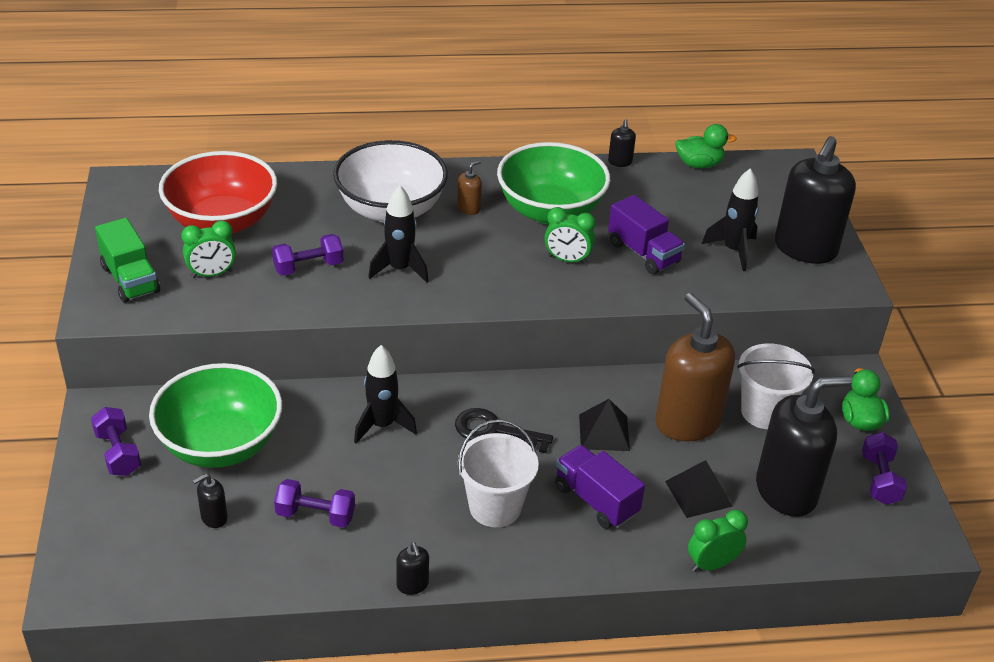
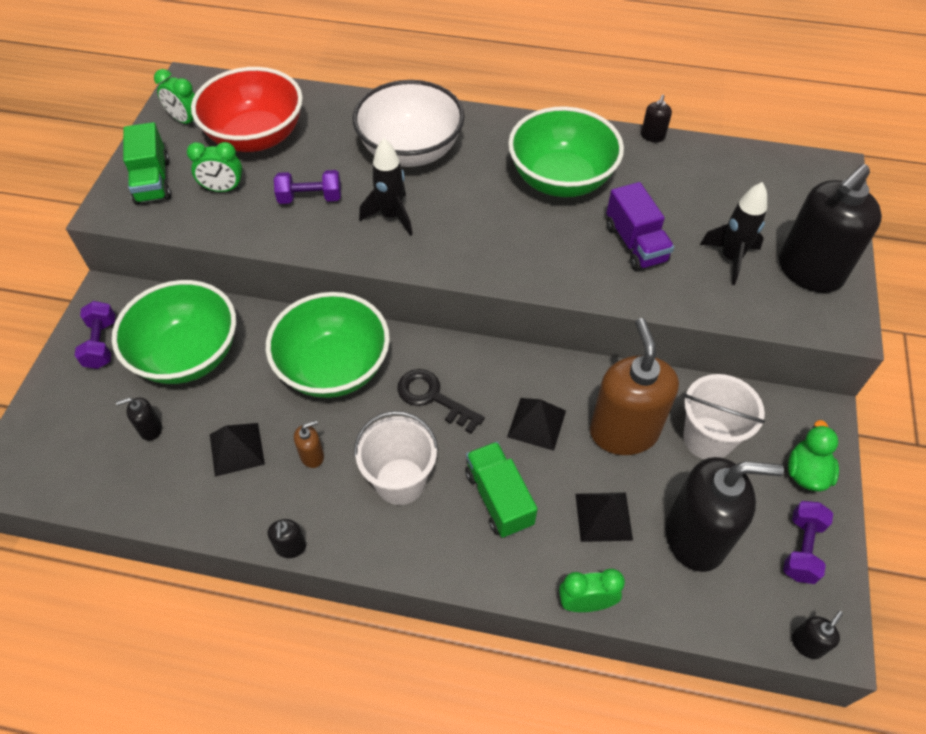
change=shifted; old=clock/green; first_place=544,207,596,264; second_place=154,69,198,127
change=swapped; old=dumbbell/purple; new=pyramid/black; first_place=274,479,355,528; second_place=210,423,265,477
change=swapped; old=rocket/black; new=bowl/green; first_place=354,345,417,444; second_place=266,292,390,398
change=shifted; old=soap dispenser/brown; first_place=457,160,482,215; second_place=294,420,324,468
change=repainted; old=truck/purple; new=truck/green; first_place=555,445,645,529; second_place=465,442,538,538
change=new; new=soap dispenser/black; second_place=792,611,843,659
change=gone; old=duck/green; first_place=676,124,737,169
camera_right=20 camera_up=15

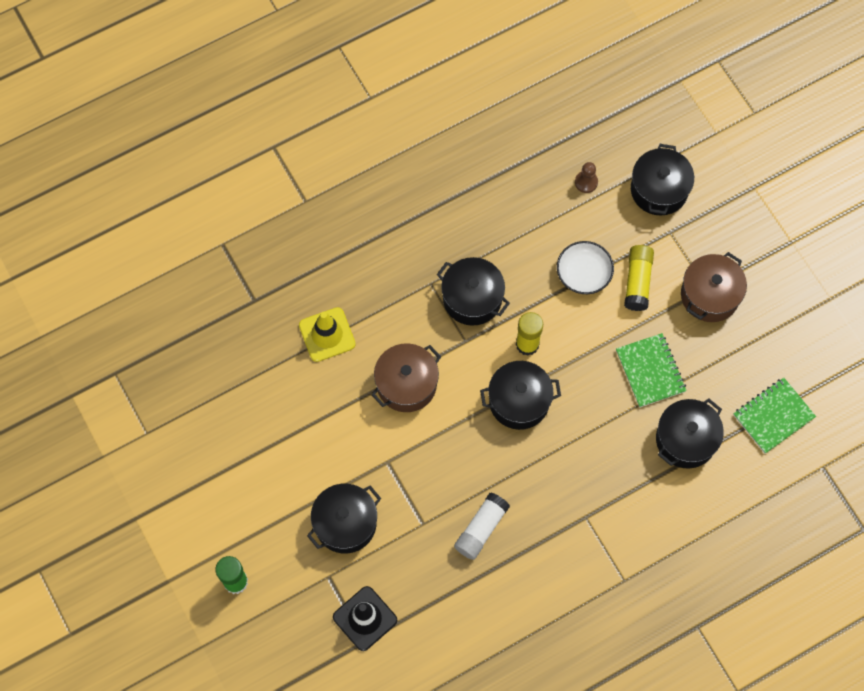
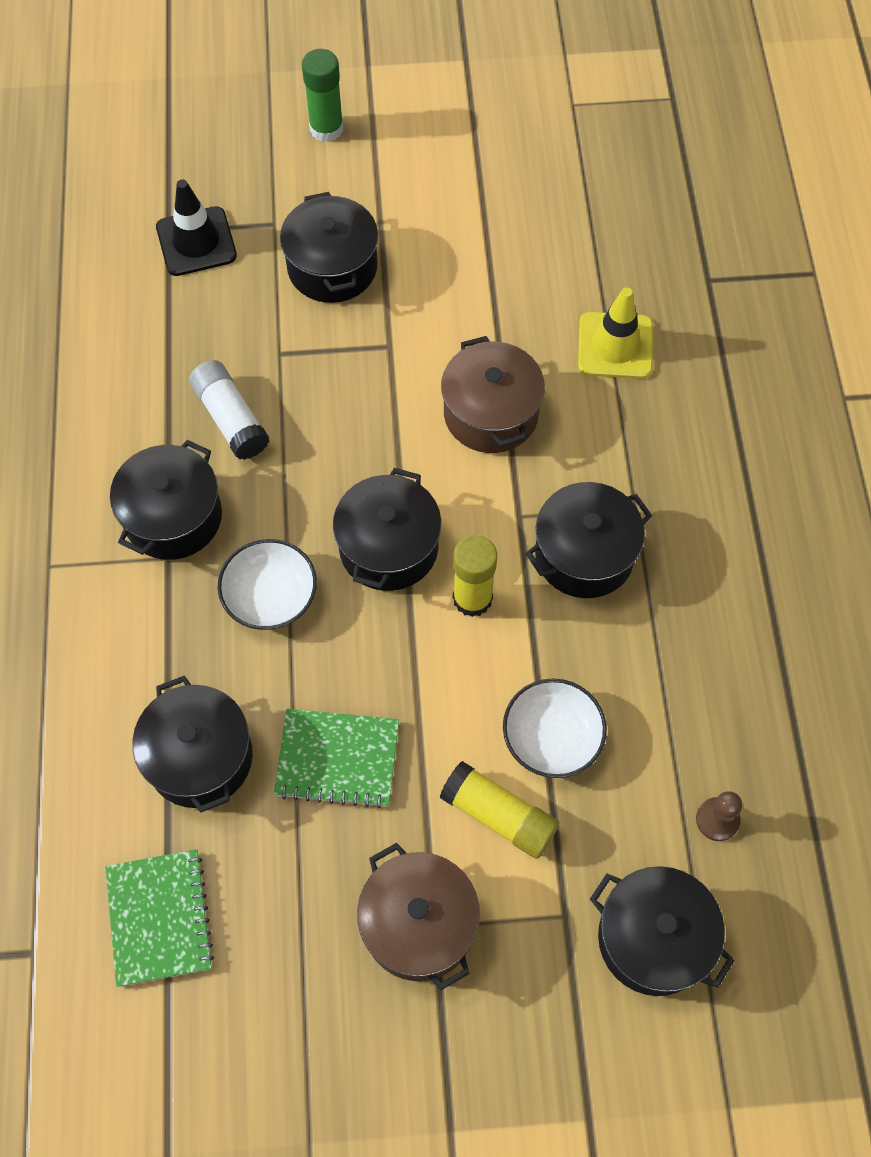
change=new; new=pot/black; second_place=110,440,222,560
change=new; new=bowl/white; second_place=218,539,317,630
camera_right=115 camera_up=-5

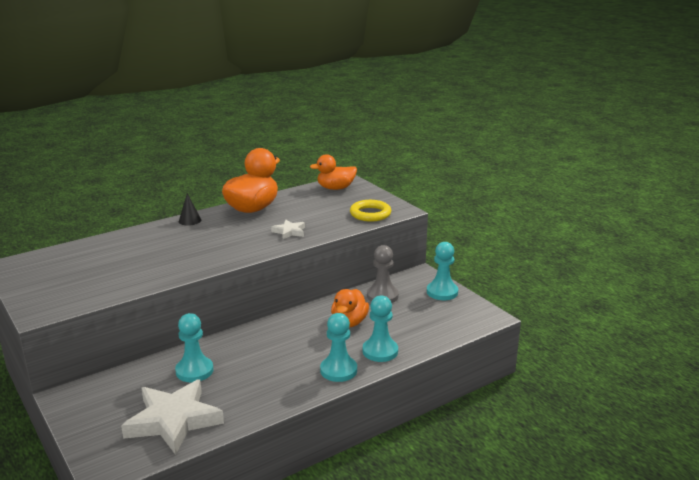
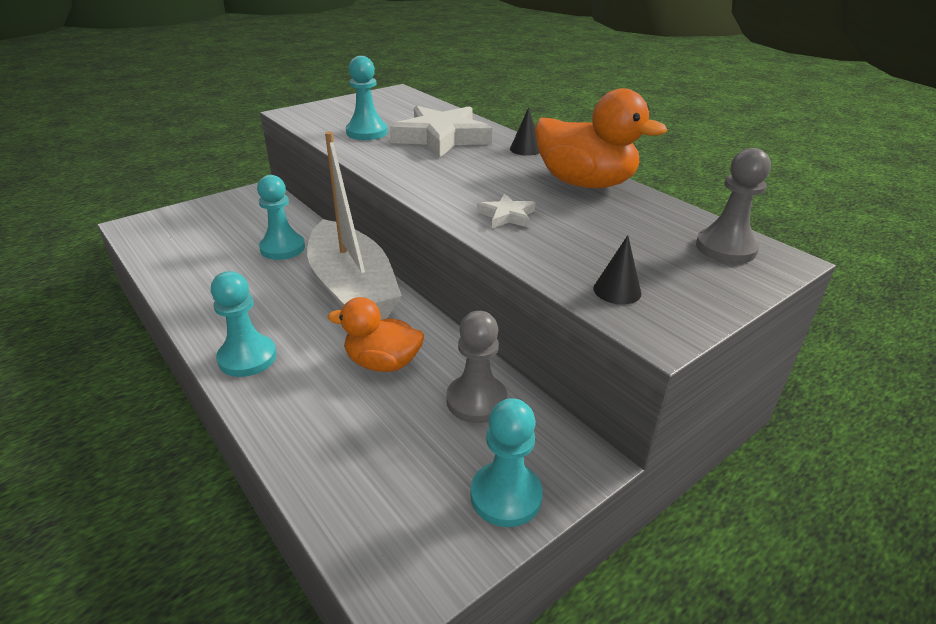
change=new; new=boat/white; second_place=307,132,402,320
change=shifted; old=pawn/turquoise; first_place=363,295,398,362; second_place=346,56,388,140
change=shifted; old=star/white; first_place=121,380,224,455; second_place=390,106,492,158
change=swapped; old=ring/yellow; new=cone/black; first_place=350,200,391,222; second_place=593,235,641,305
change=swapped; old=duck/orange; new=pawn/grey; first_place=310,154,357,190; second_place=696,148,771,264
camera_right=85 camera_up=10

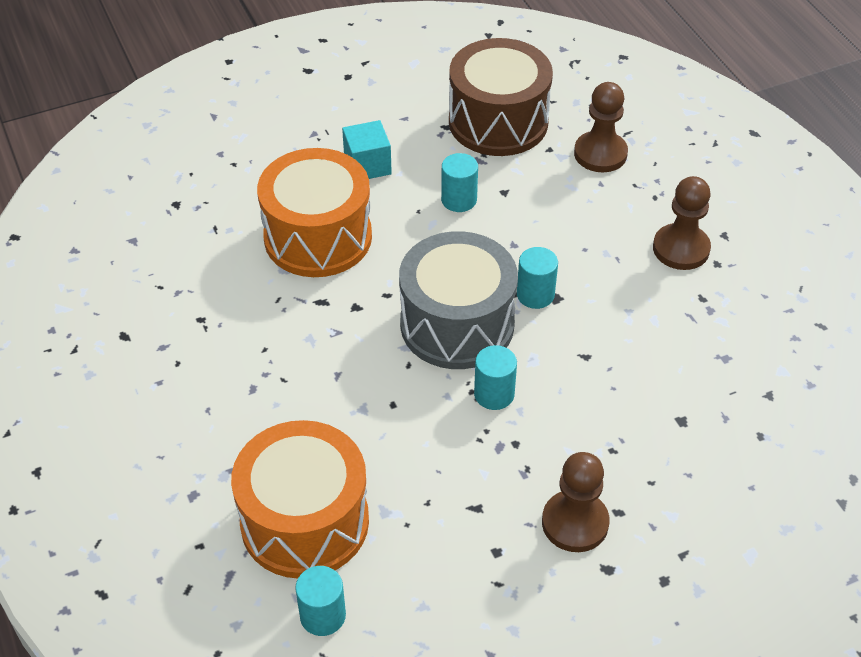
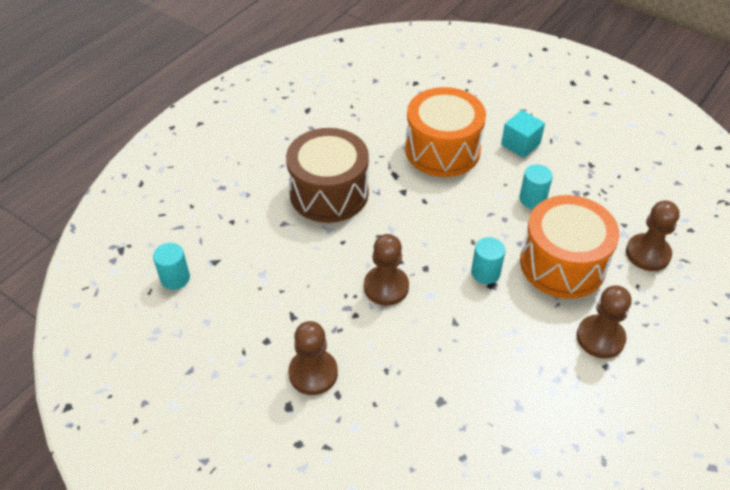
change=shifted; old=drum/brown; first_place=449,38,553,156; second_place=286,128,369,223
change=swapped; old=cylinder/turquoise; new=pawn/brown; first_place=474,345,517,410; second_place=364,234,409,306
change=shifted; old=drum/orange; first_place=231,420,369,578; second_place=520,195,619,299
change=gone; old=drum/grey; first_place=399,231,518,369
camera_right=60 camera_up=0

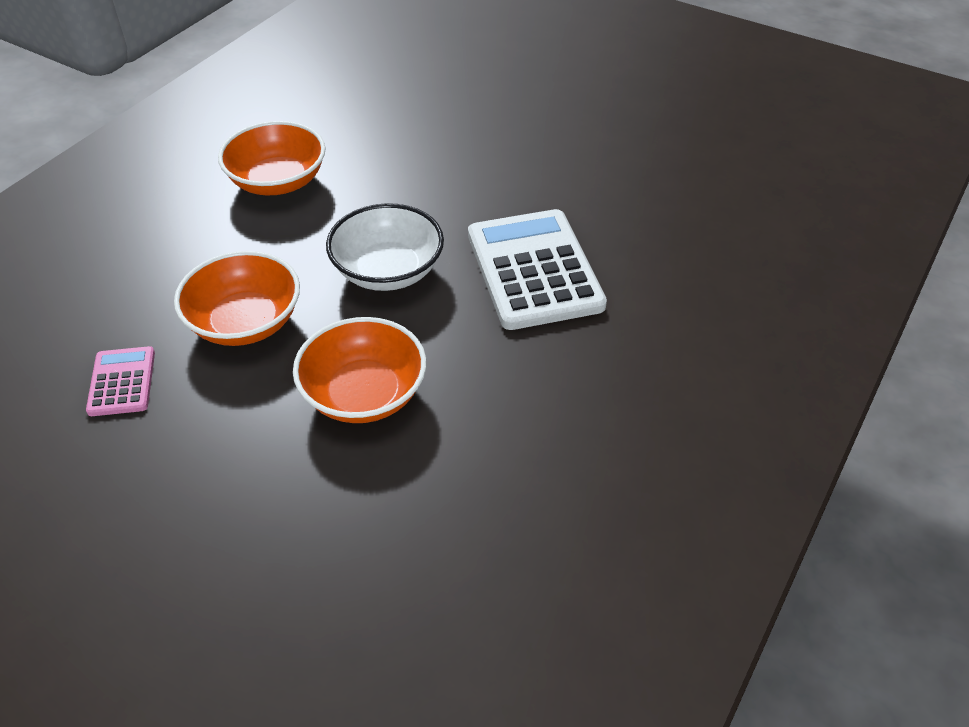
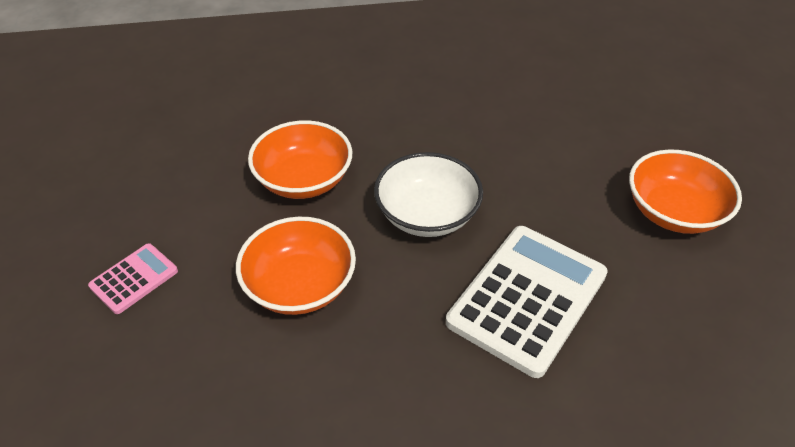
change=shifted; old=calculator/pink; first_place=86,346,155,416; second_place=88,243,178,314
change=shifted; old=bowl/orange; first_place=218,121,326,195; second_place=629,149,742,234
camera_right=50 camera_up=0

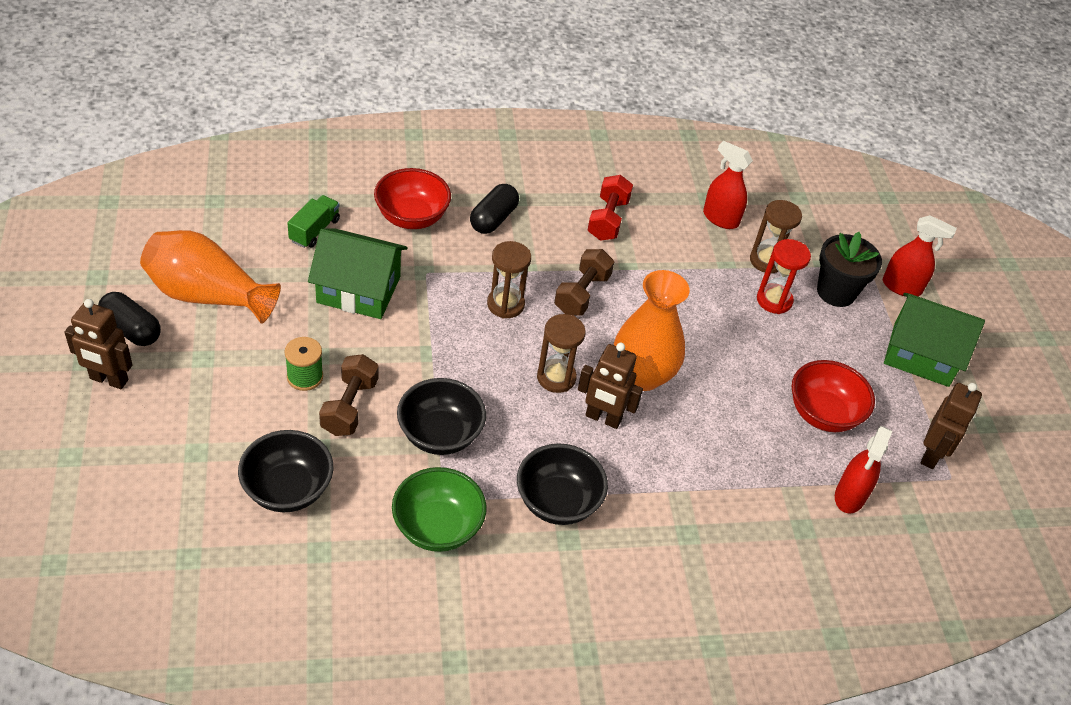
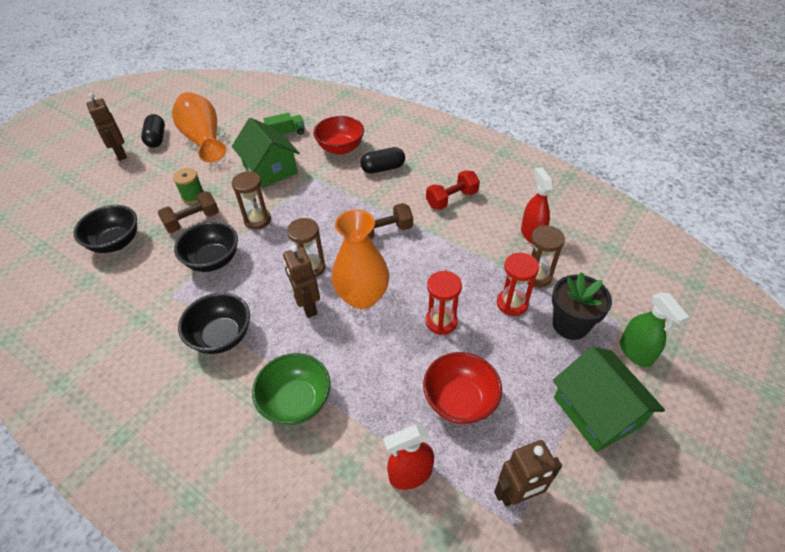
change=shifted; old=hourglass/brown; first_place=487,241,531,319; second_place=231,171,271,229
change=shifted; old=bowl/green; first_place=392,467,487,552; second_place=252,353,331,425
change=new; new=hourglass/red; second_place=426,271,462,335
change=repainted; old=spray bottle/red; new=spray bottle/green; first_place=883,215,957,297; second_place=620,292,689,367
camera_right=50 camera_up=0

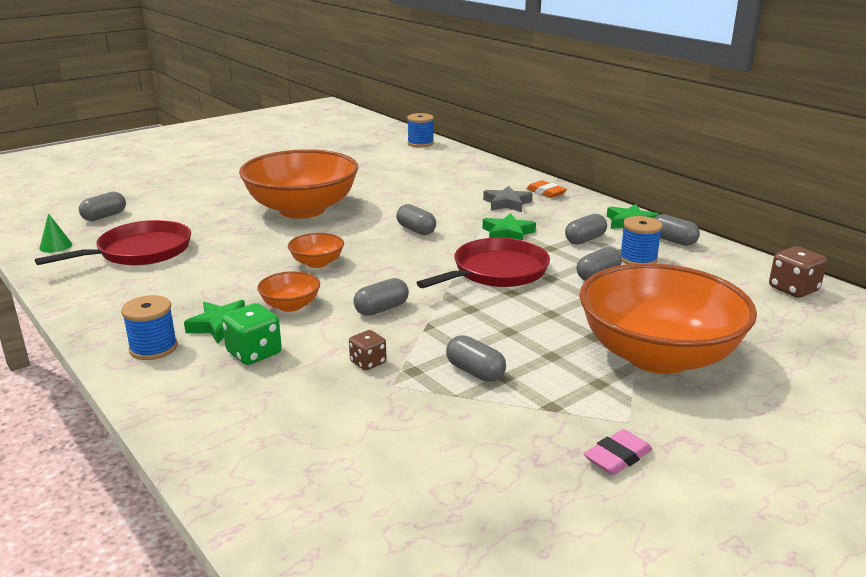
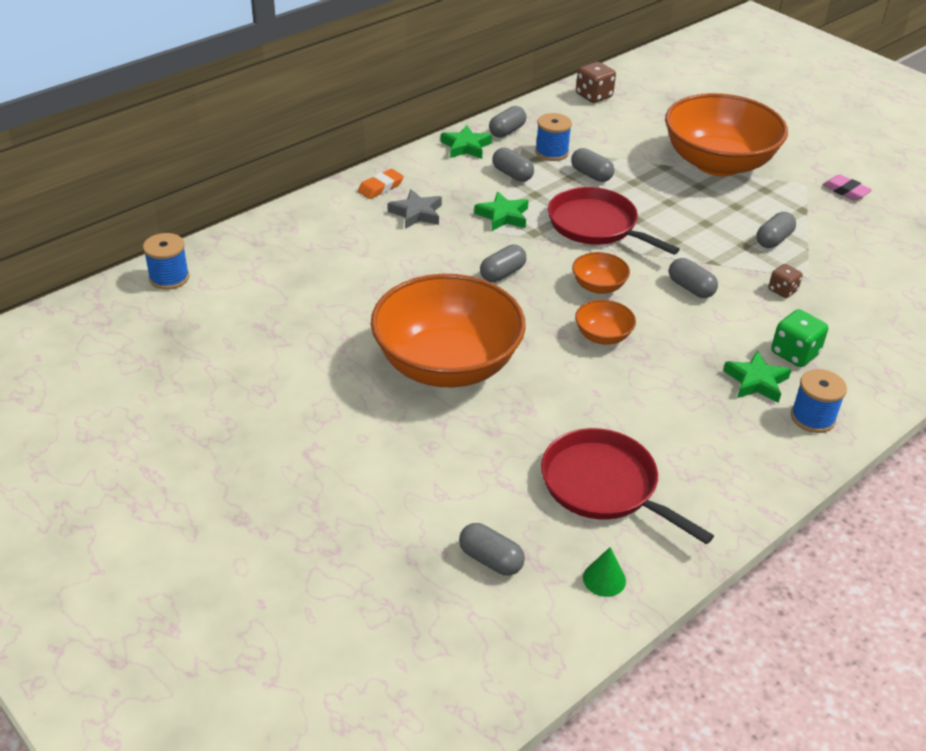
change=shifted; old=bowl/orange; first_place=257,271,320,312; second_place=572,252,630,294
camera_right=-95 camera_up=15

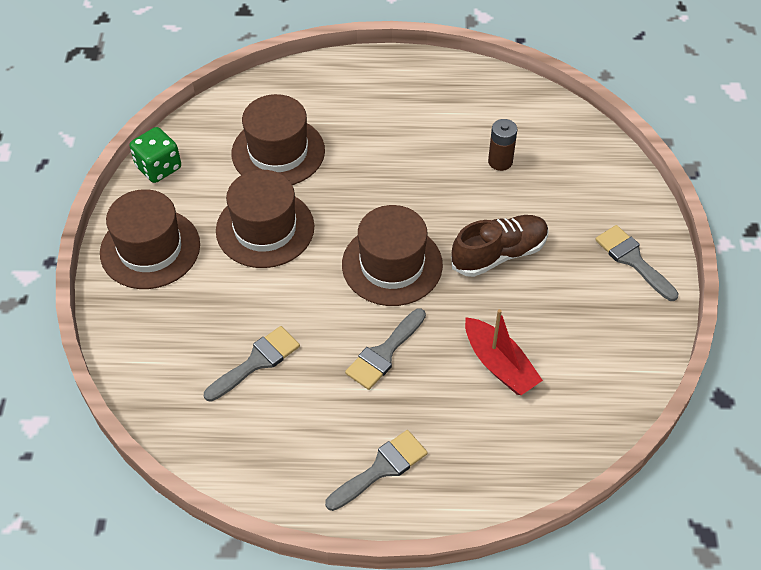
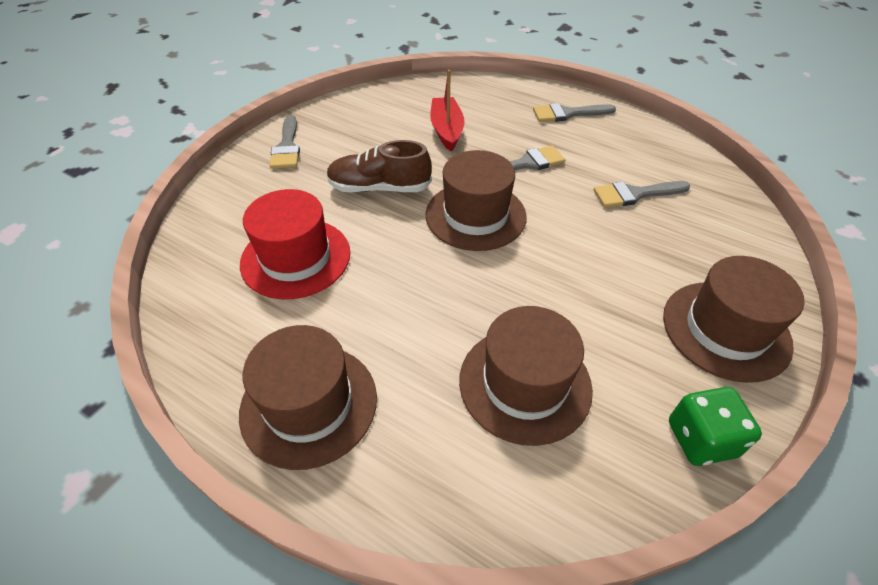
change=shifted; old=hat/brown; first_place=216,170,314,268; second_place=239,325,377,470
change=swapped; old=battery/brown; new=hat/red; first_place=488,119,517,171; second_place=240,189,351,299
camera_right=-150 camera_up=-5

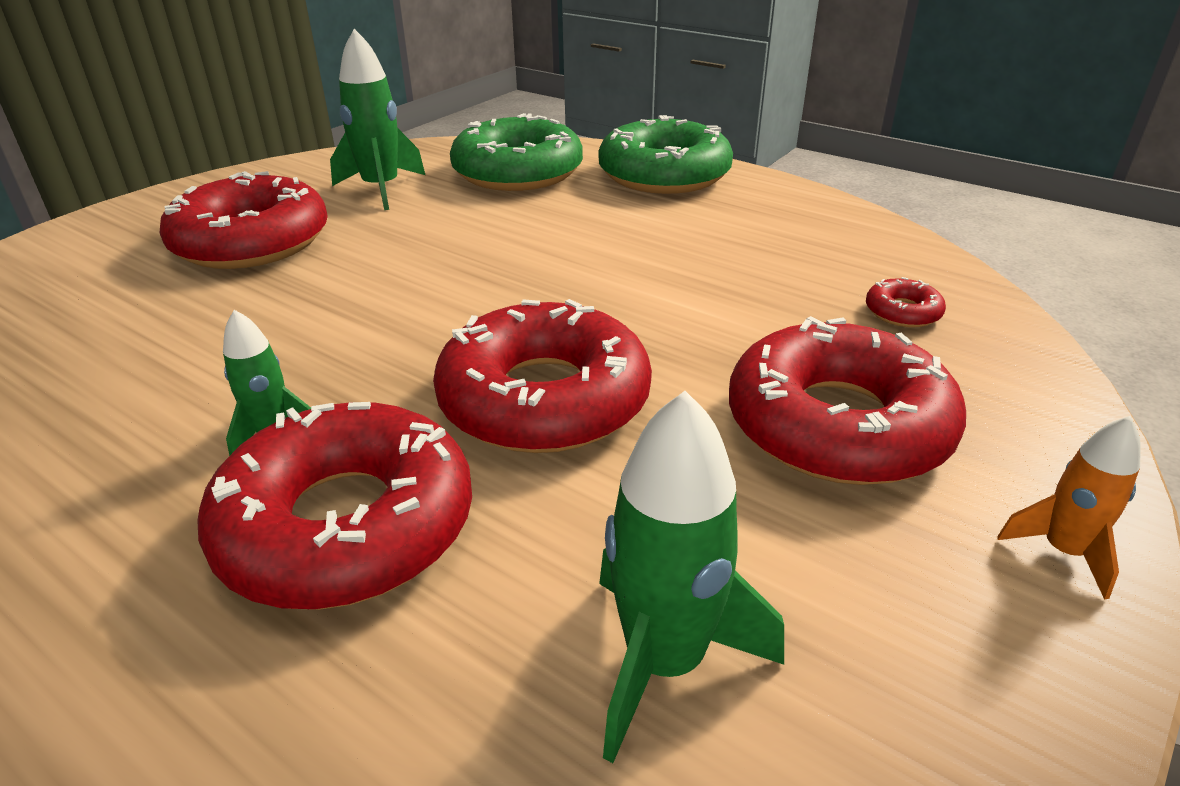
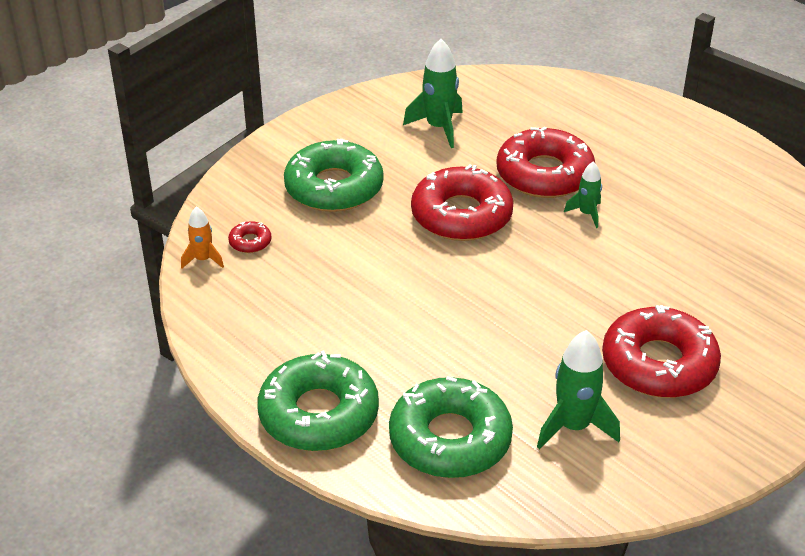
change=shifted; old=rocket/orange; first_place=997,416,1141,600; second_place=181,207,224,269
change=repainted; old=donut/red; new=donut/green; first_place=729,316,966,485; second_place=284,139,384,212
camera_right=-170 camera_up=5

